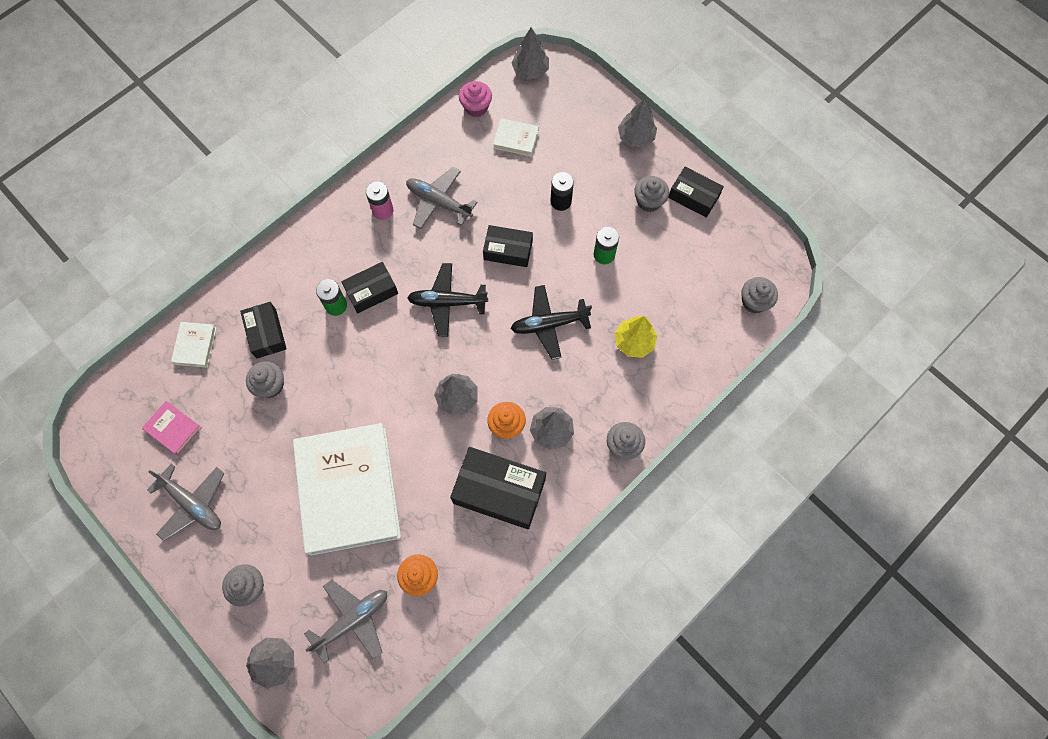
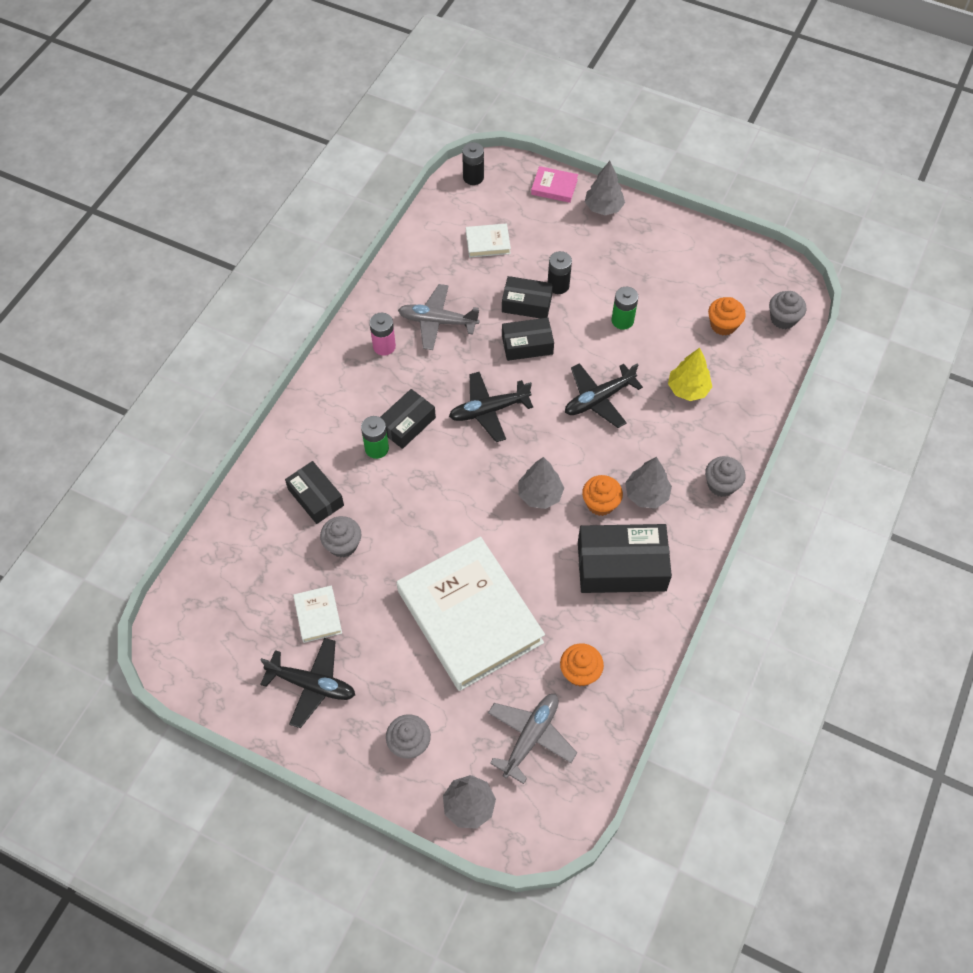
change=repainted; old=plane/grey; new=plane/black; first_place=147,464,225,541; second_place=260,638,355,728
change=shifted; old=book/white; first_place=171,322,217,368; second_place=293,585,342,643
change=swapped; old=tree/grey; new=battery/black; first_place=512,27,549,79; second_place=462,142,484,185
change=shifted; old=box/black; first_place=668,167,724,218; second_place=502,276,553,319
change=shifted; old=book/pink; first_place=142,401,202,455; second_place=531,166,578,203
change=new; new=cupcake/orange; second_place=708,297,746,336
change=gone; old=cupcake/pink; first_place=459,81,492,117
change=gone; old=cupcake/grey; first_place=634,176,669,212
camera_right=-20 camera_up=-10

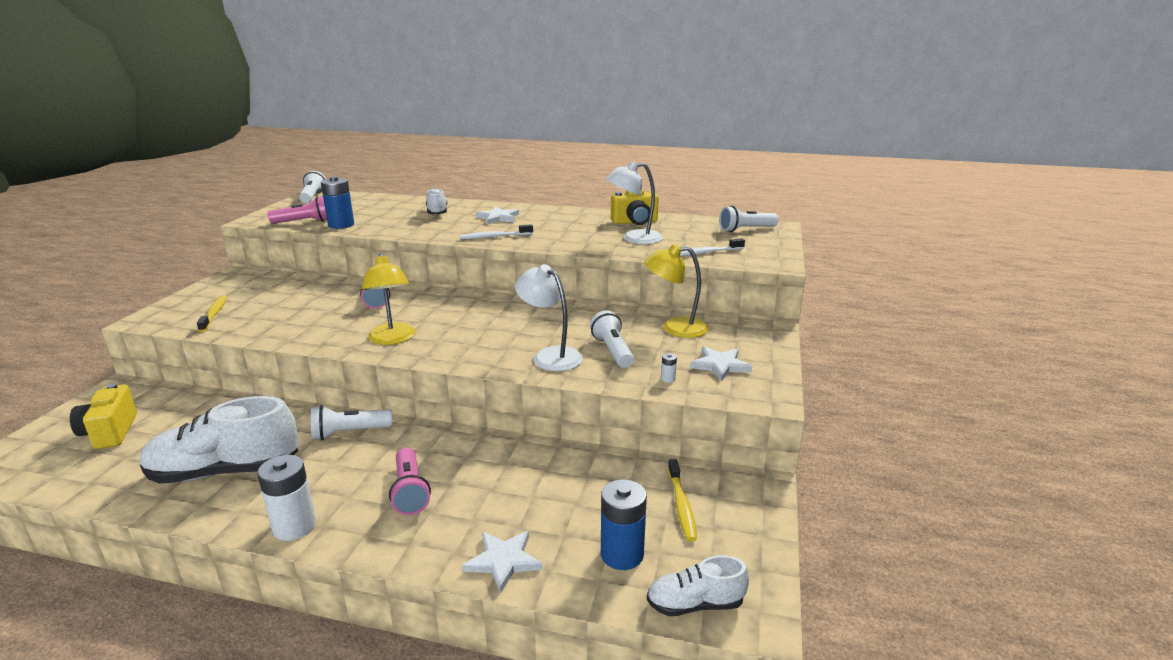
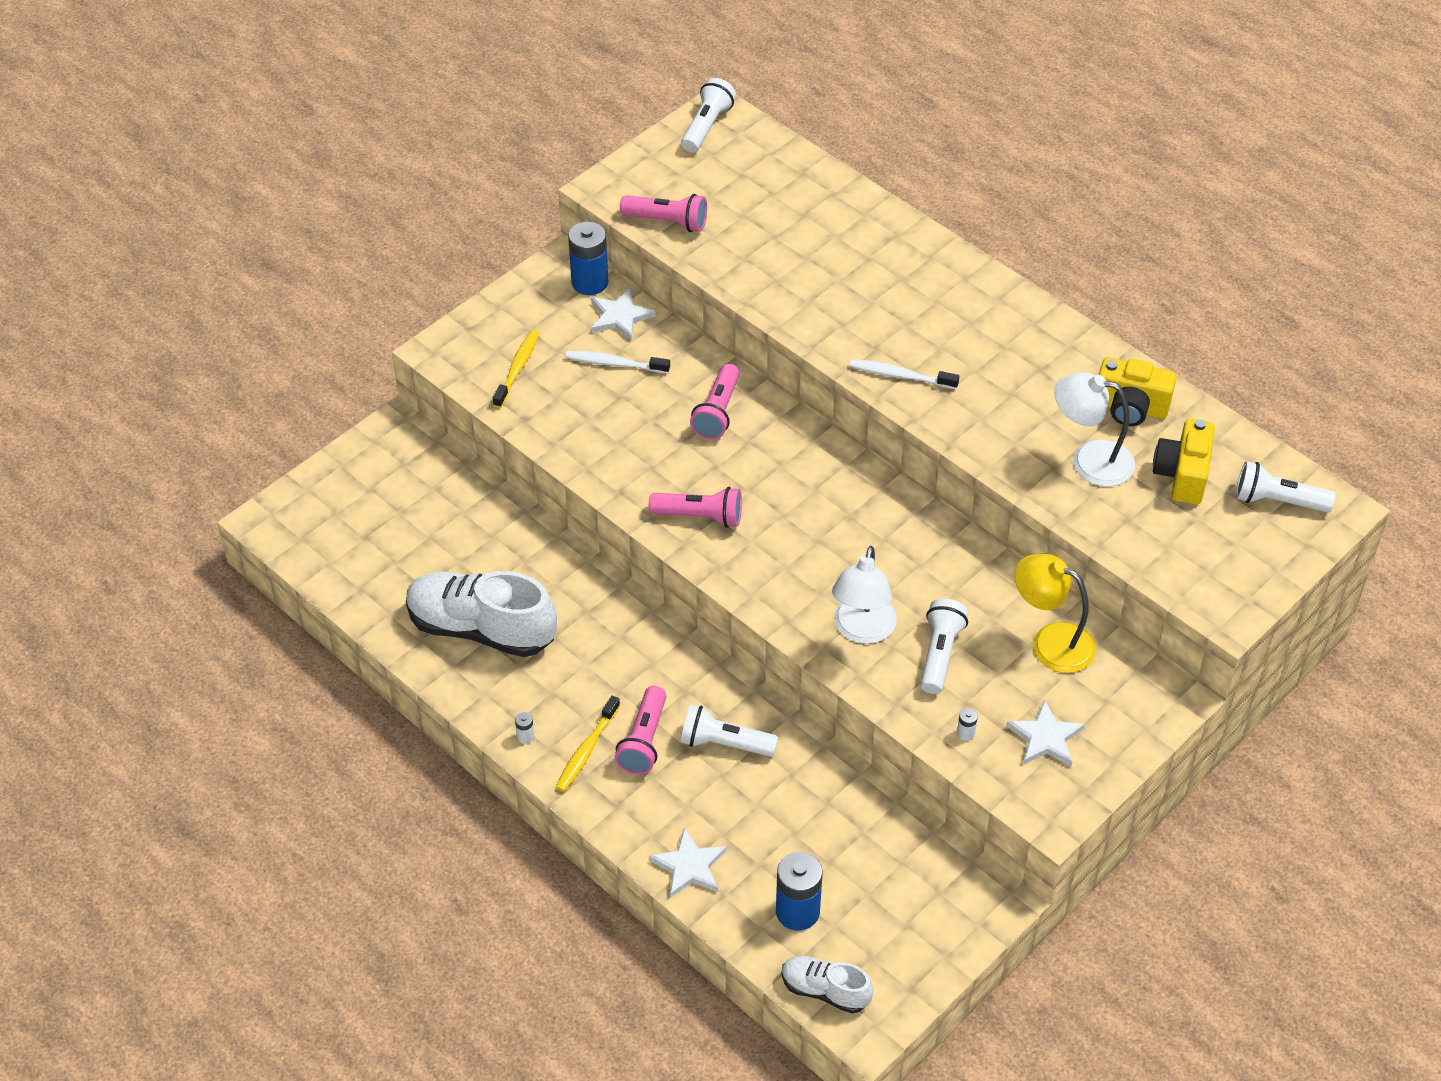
change=scaled; old=battery/white; first_place=257,455,316,541; second_place=515,712,535,744; factor=0.42
change=shifted; old=toothbrush/yellow; first_place=668,459,697,542; second_place=555,696,620,792
change=shifted; old=toothbrush/white; first_place=680,238,745,256; second_place=565,351,670,374
change=shifted; old=battery/blue; first_place=321,176,354,229; second_place=568,222,608,295
change=shifted; old=star/white; first_place=476,207,519,225; second_place=591,288,655,341
change=swapped; old=lamp/yellow; new=flashlight/pink; first_place=361,253,415,345; second_place=649,487,742,528
change=shifted; old=flashlight/white; first_place=311,405,392,440; second_place=681,705,778,757
change=rotated; old=lamp/white; first_place=515,264,583,371; second_place=832,546,897,644; degrees=-150
change=shifted; old=camera/yellow; first_place=70,383,137,449; second_place=1153,419,1215,505
change=gone; old=shoe/white; first_place=426,188,447,214
camera_right=30 camera_up=25

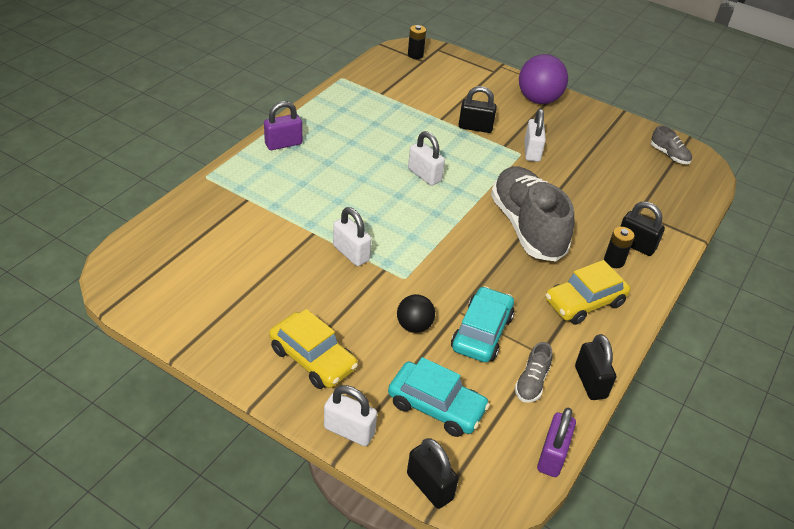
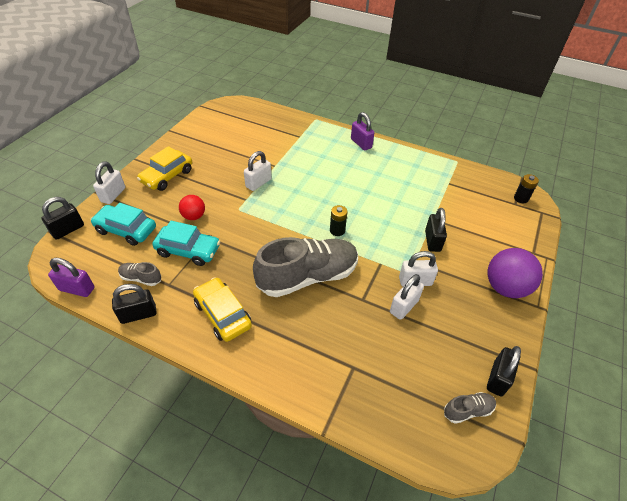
change=rotated; old=car/turquoise; first_place=388,357,490,437; second_place=90,203,156,246; degrees=90
change=repainted; old=ball/black; new=ball/red; first_place=397,294,435,333; second_place=179,195,205,220
change=shifted; old=battery/black; first_place=604,227,635,268; second_place=330,205,348,236
change=shifted; old=padlock/white; first_place=408,131,445,186; second_place=390,274,424,320
change=rotated; old=shoe/grey; first_place=651,125,692,164; second_place=444,392,496,424; degrees=-150
change=shifted; old=padlock/black; first_place=620,201,665,256; second_place=487,346,521,396
camera_right=85 camera_up=5

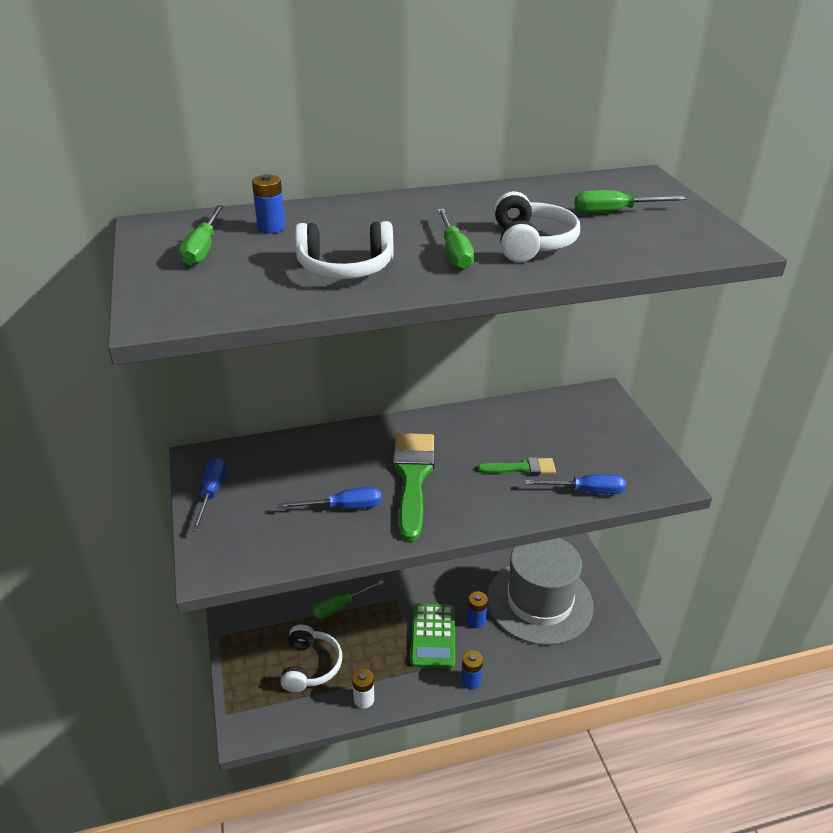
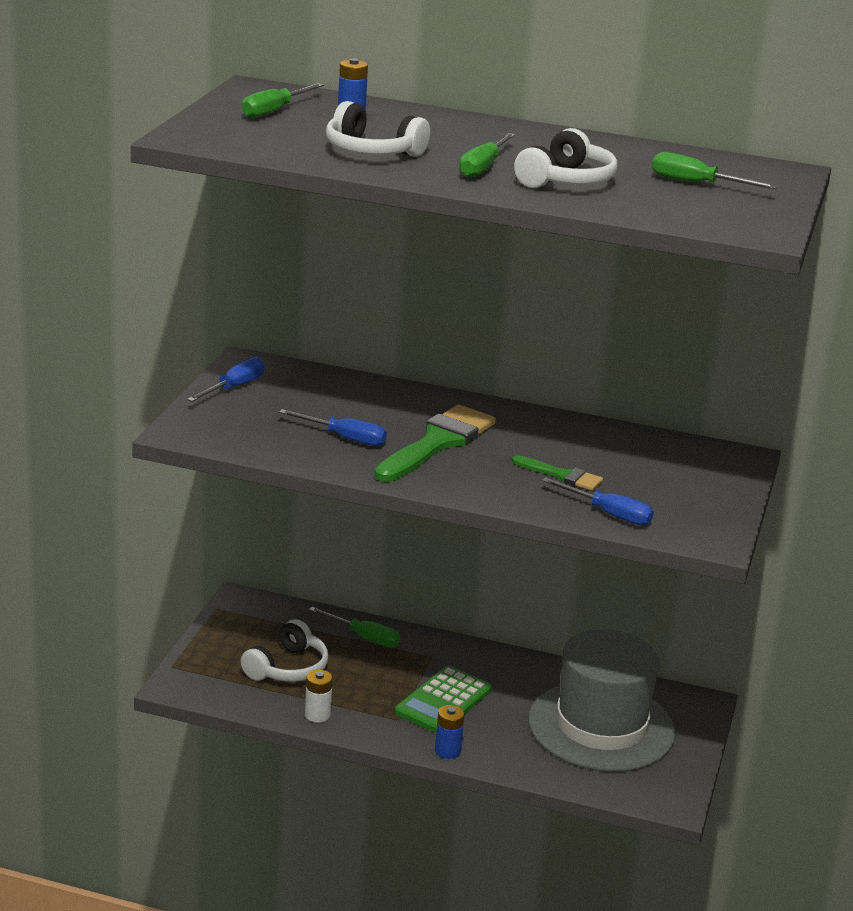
change=rotated; old=screwdriver/green; first_place=312,580,384,619; second_place=309,607,400,648; degrees=-150
change=gone; old=battery/blue; first_place=467,592,488,628
camera_right=30 camera_up=-10

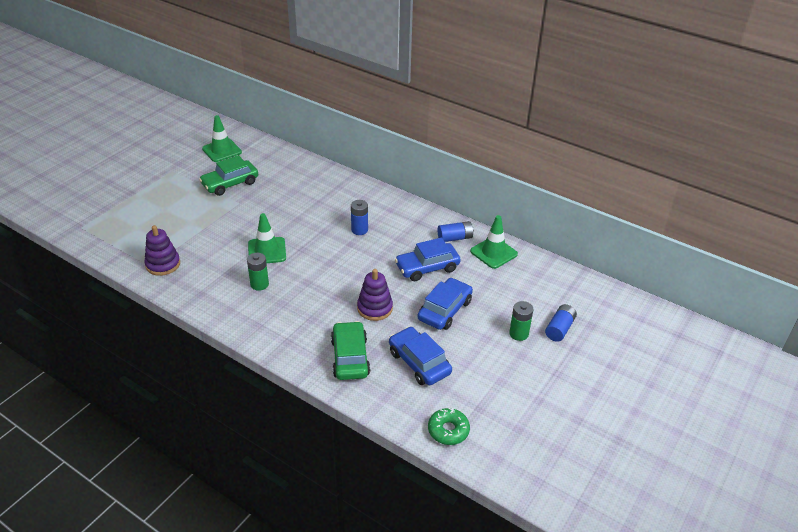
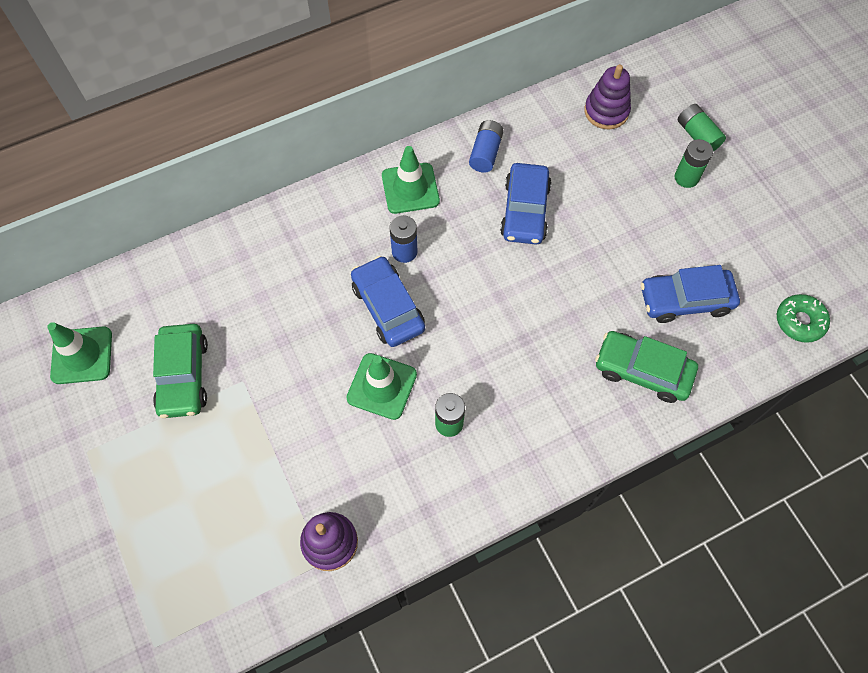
change=shifted; old=car/blue; first_place=417,278,473,330; second_place=351,256,425,347
change=shifted; old=traffic cone/green; first_place=470,215,518,269; second_place=382,146,440,214
change=shifted; old=stacking toy/purple; first_place=357,269,393,321; second_place=584,64,631,129
change=repainted; old=battery/blue; new=battery/green; first_place=545,304,577,342; second_place=678,104,726,151
camera_right=-60 camera_up=25

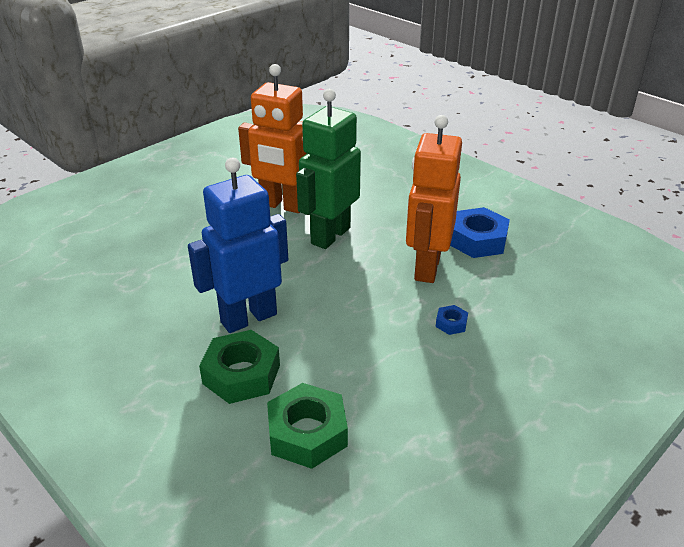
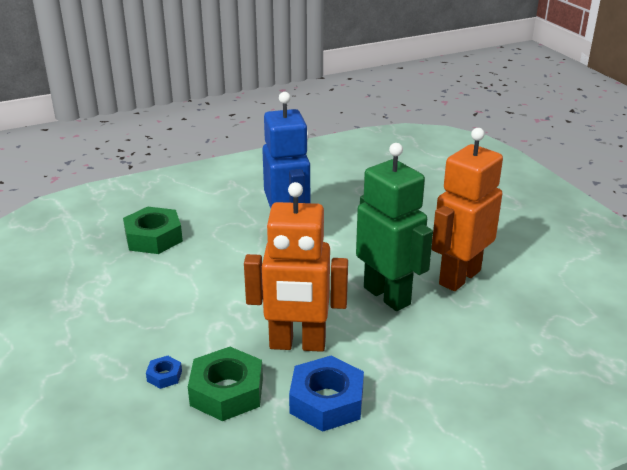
change=shifted; old=nut/blue; first_place=436,305,468,335; second_place=146,356,182,389
change=shifted; old=nut/green; first_place=199,330,280,404; second_place=188,347,263,421
change=rotated; old=robot/orange; first_place=406,115,462,283; second_place=244,182,348,352; degrees=150
camera_right=110 camera_up=-5

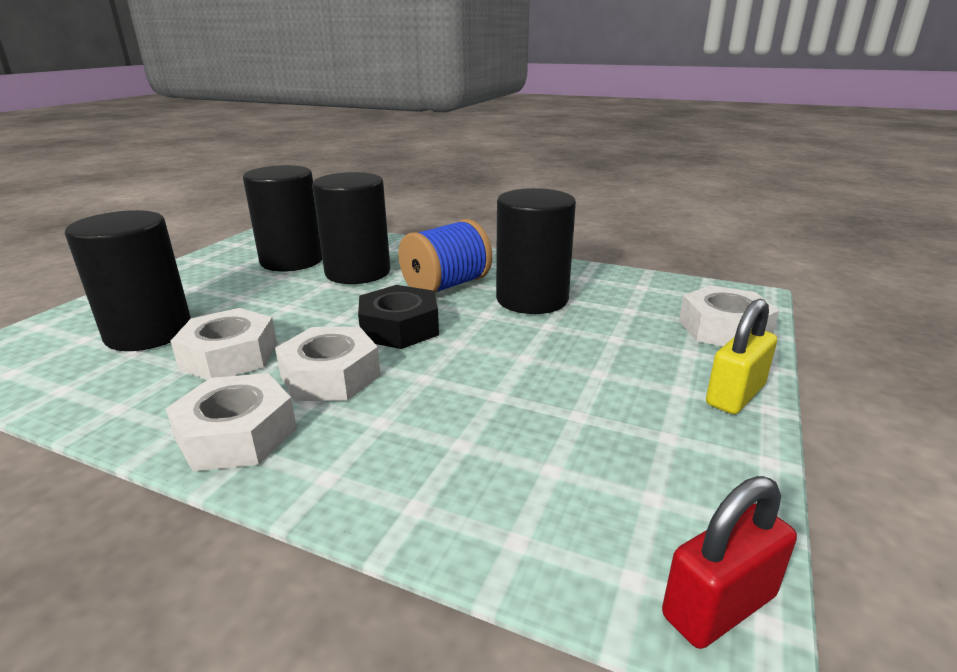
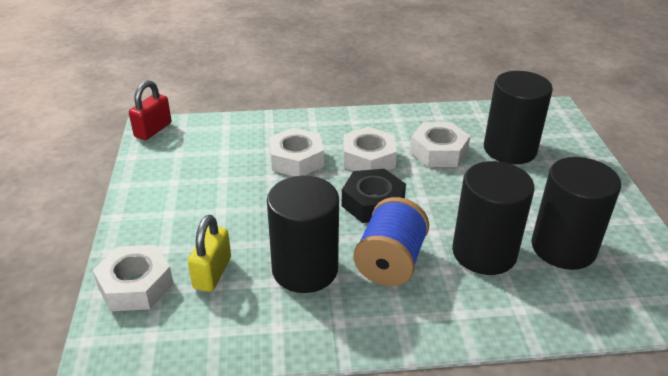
change=shifted; old=padlock/yellow; first_place=706,299,777,414; second_place=188,215,231,292
change=shifted; old=nut/white; first_place=165,373,297,472; second_place=269,128,324,176
camera_right=150 camera_up=10

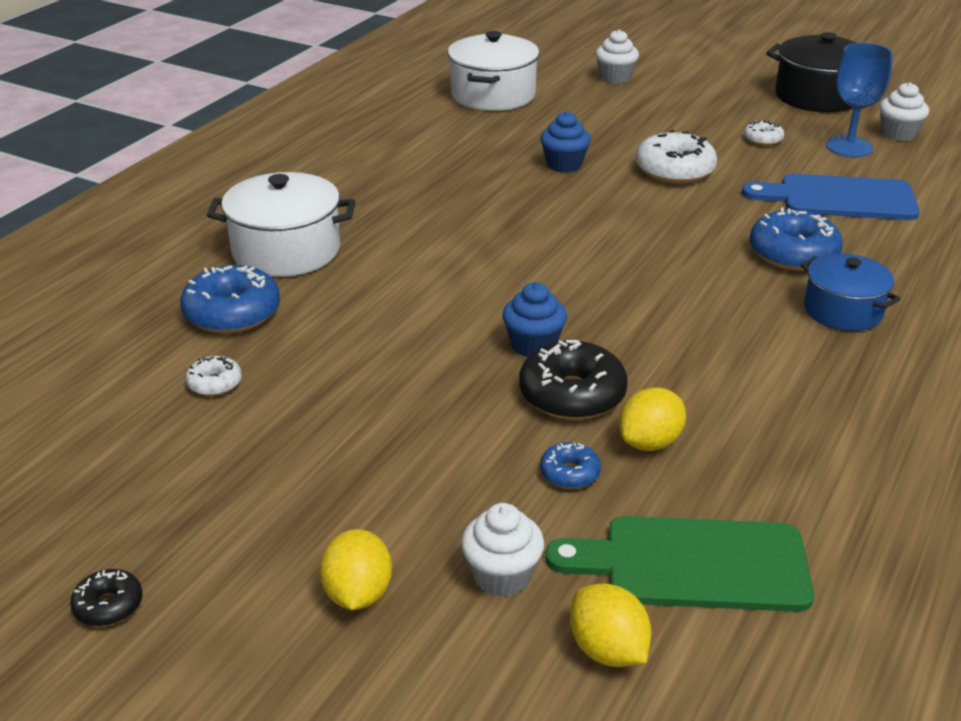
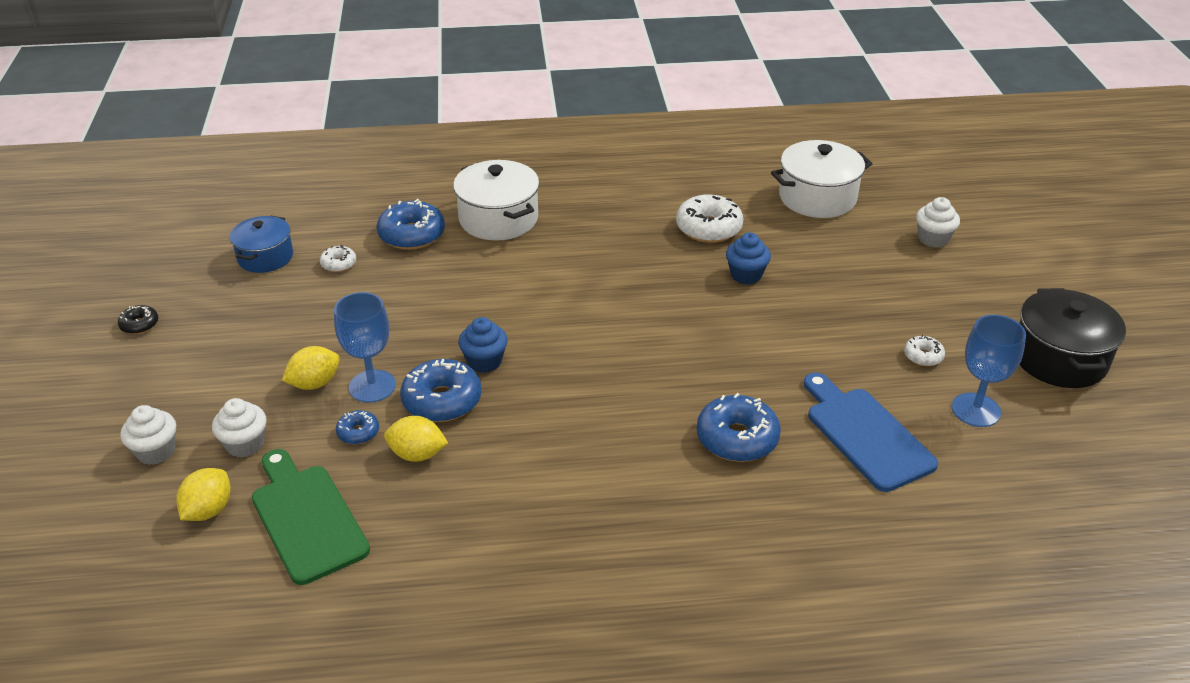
change=shifted; old=cupcake/white; first_place=879,82,929,141; second_place=120,405,176,465
change=shifted; old=pot/blue; first_place=801,254,900,331; second_place=230,216,293,273
change=shifted; old=lemon/yellow; first_place=320,529,392,610; second_place=282,346,340,390
change=new; new=goblet/blue; second_place=334,292,396,403
change=repainted; old=donut/black; new=donut/blue; first_place=519,340,628,420; second_place=400,359,482,422
change=shifted; old=donut/white; first_place=636,130,717,184; second_place=676,194,744,243
camera_right=55 camera_up=5

